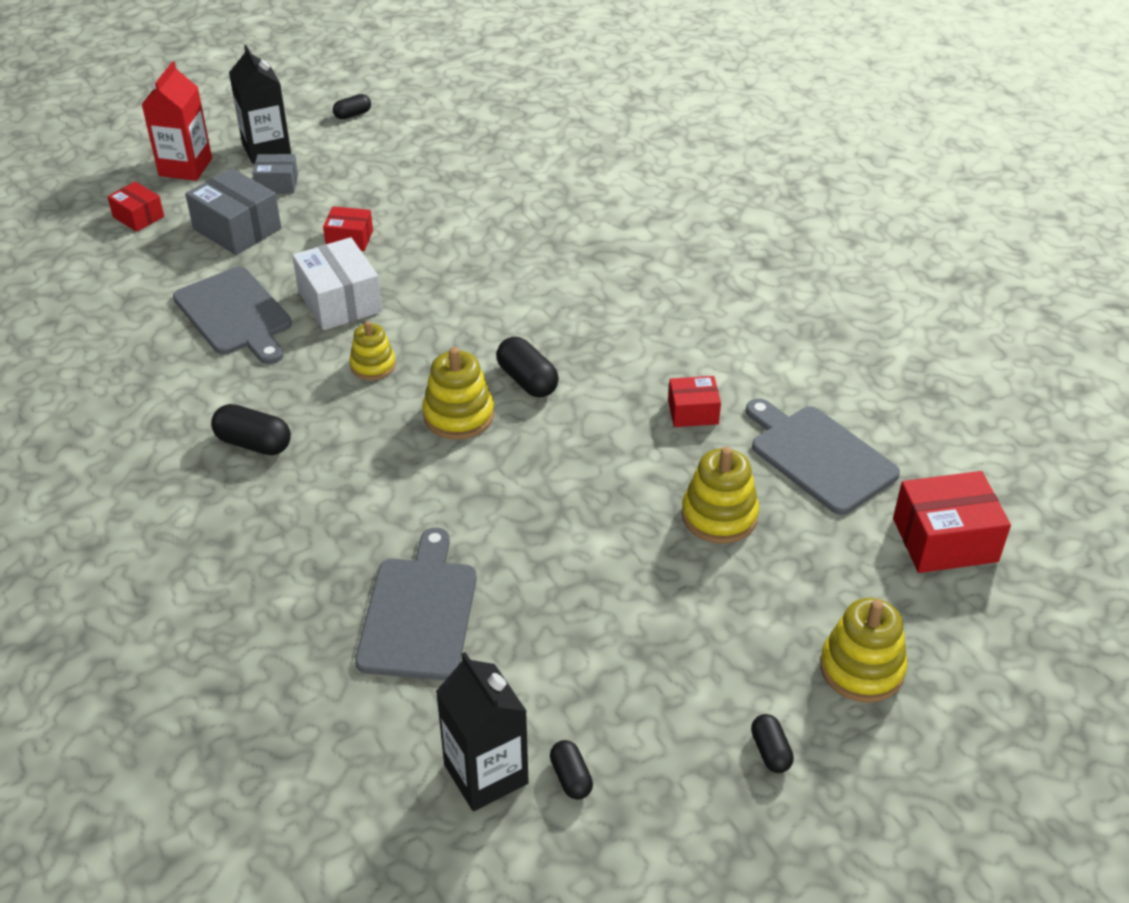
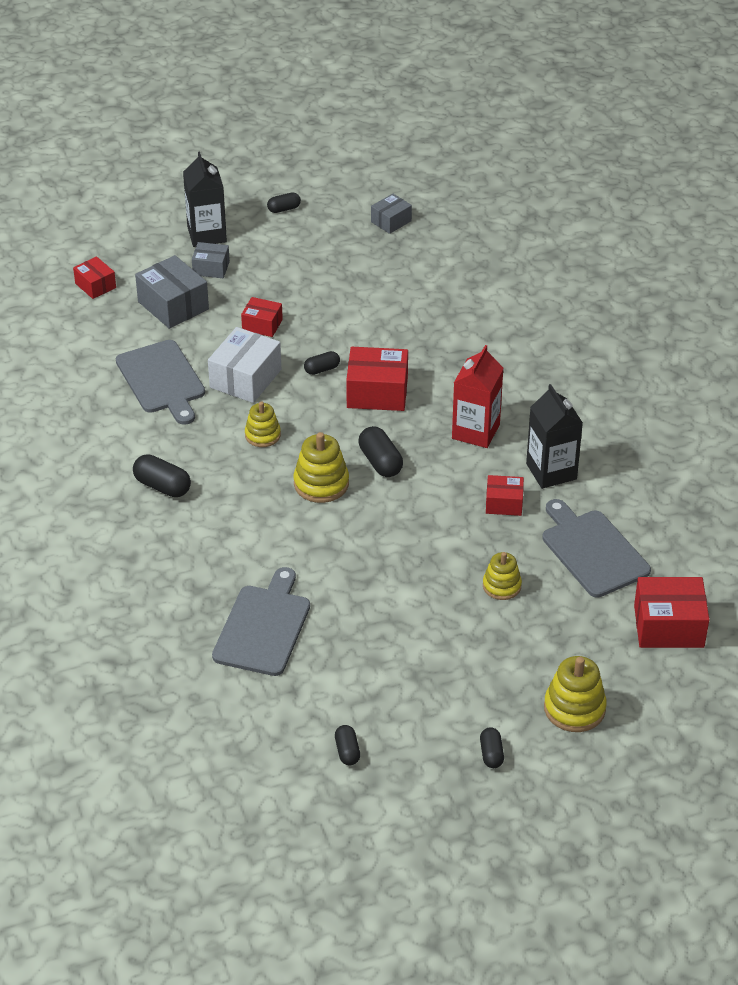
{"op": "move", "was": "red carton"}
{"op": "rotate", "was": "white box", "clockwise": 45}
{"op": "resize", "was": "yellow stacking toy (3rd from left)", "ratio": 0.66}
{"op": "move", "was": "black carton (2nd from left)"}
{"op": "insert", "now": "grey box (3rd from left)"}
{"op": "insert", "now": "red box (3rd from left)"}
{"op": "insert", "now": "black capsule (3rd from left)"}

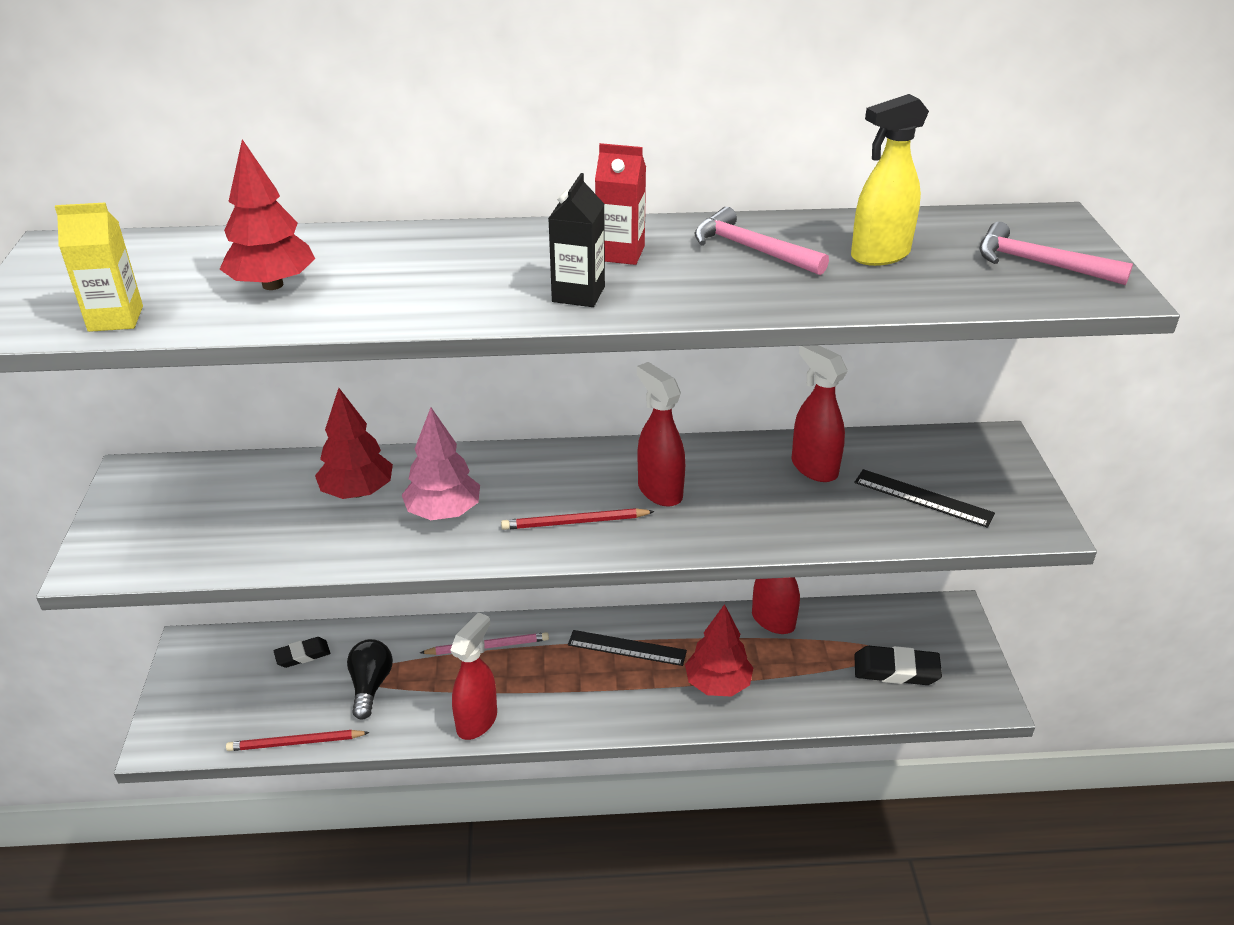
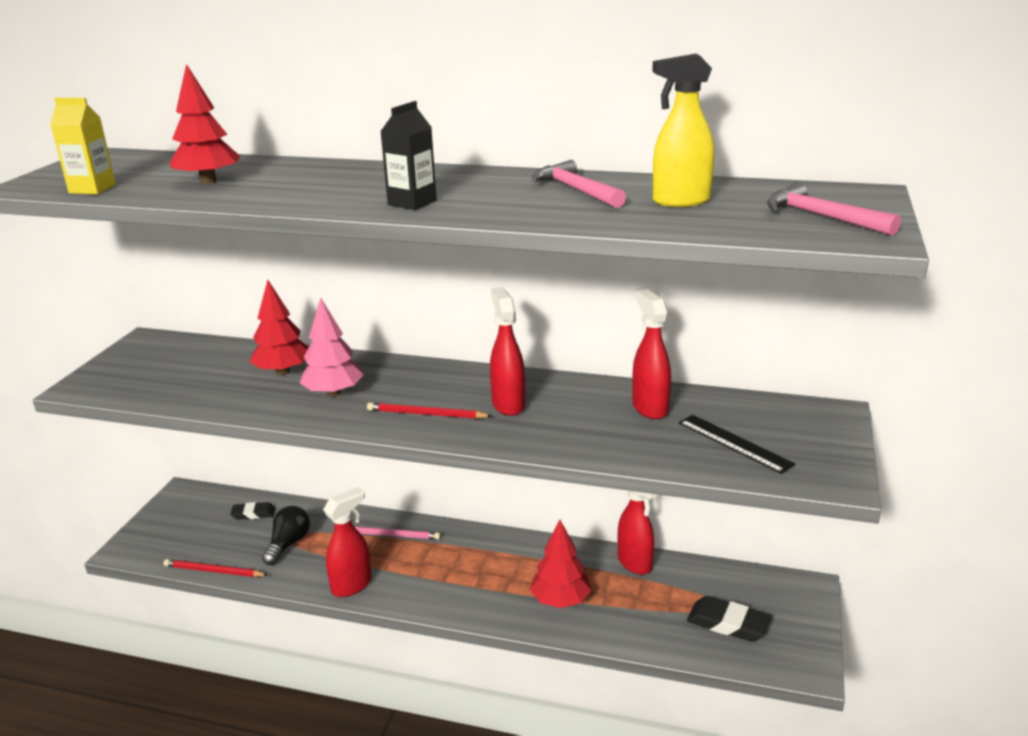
{"op": "delete", "was": "red carton"}
{"op": "delete", "was": "black ruler (1st from left)"}

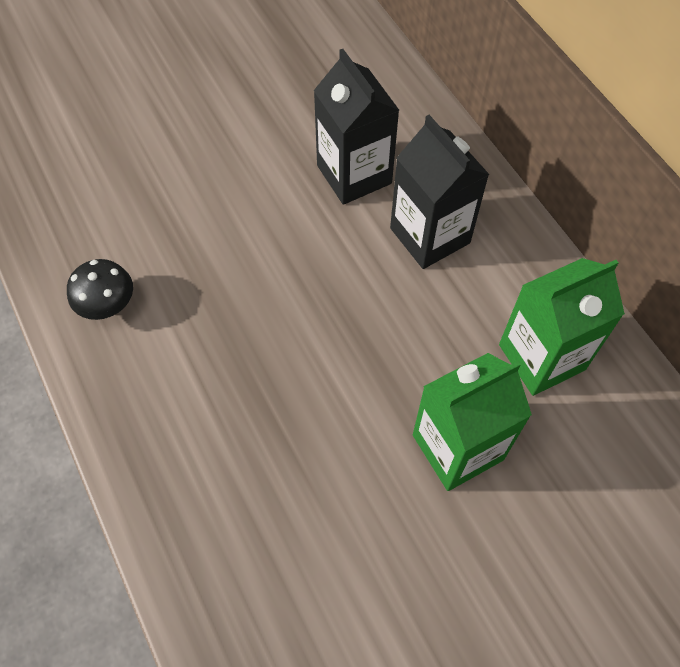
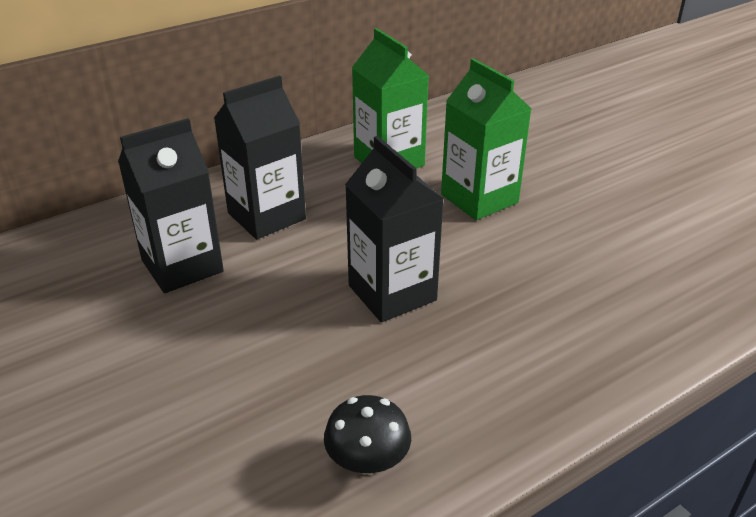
{"op": "insert", "now": "black carton (3rd from left)"}

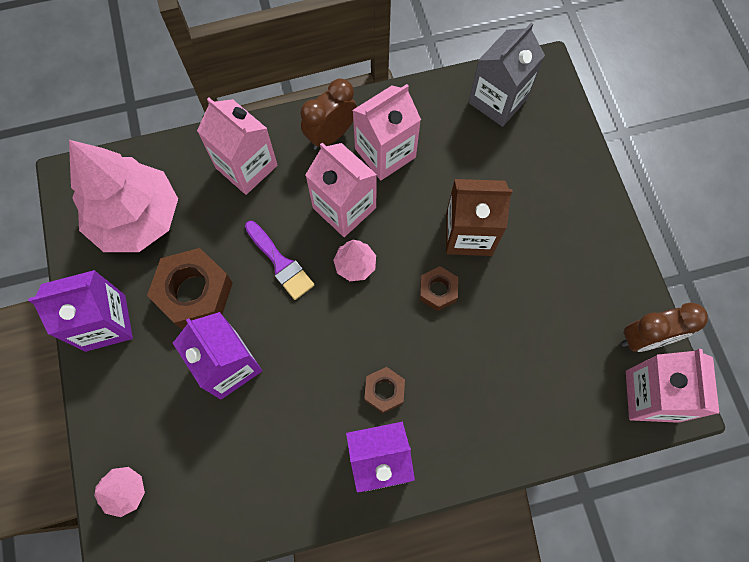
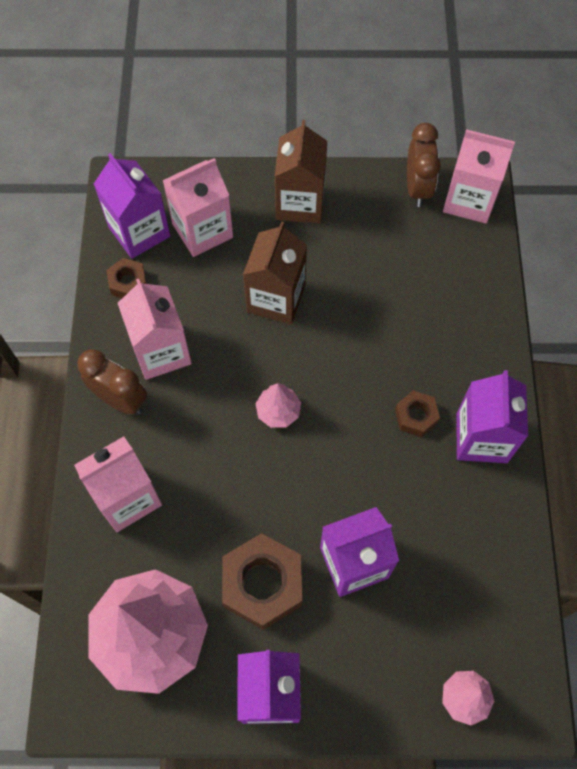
{"op": "recolor", "was": "grey carton", "now": "purple carton (1st from left)"}
{"op": "rotate", "was": "brown clock (1st from left)", "clockwise": 150}
{"op": "move", "was": "pink carton (2nd from left in the first image)", "now": "pink carton (3rd from left)"}
{"op": "delete", "was": "purple brush"}
{"op": "move", "was": "brown nut (3rd from left in the first image)", "now": "brown nut (1st from left)"}
{"op": "insert", "now": "brown carton (2nd from left)"}

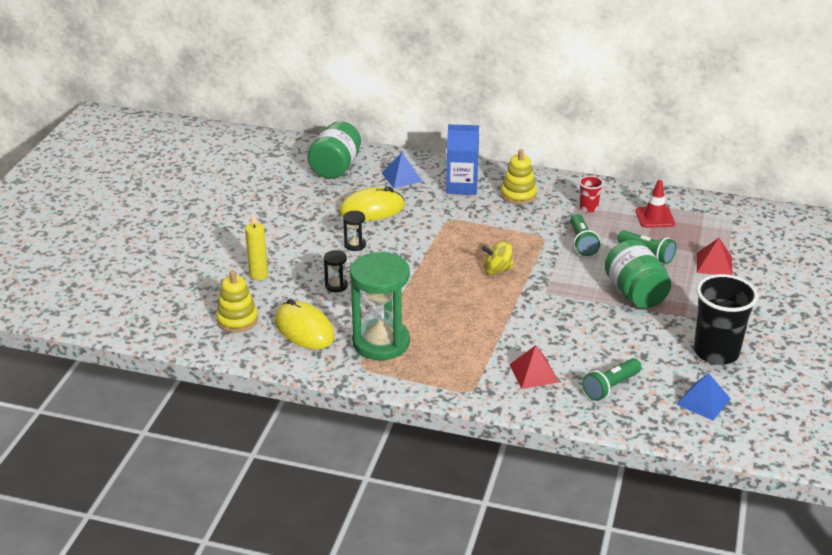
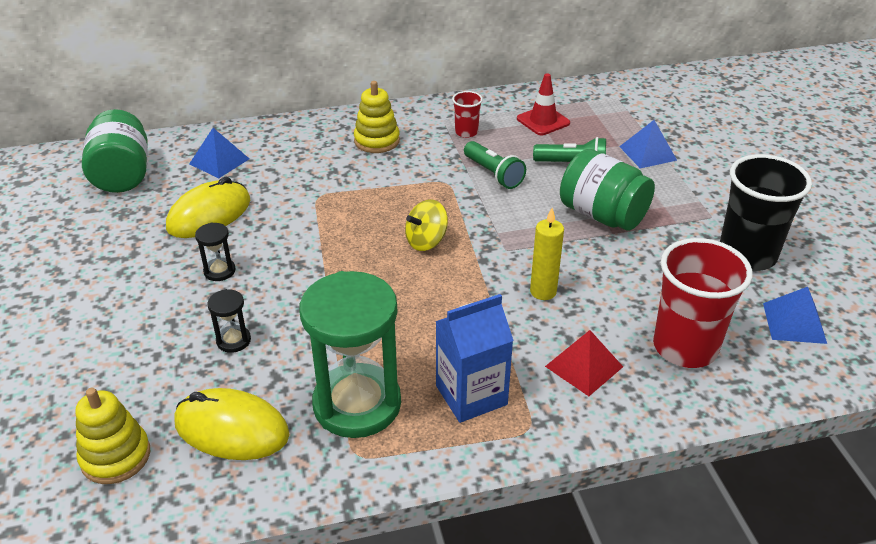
{"op": "move", "was": "blue carton"}
{"op": "move", "was": "yellow candle"}
{"op": "recolor", "was": "red pyramid (2nd from left)", "now": "blue pyramid (2nd from left)"}
{"op": "replace", "was": "green flashlight (2nd from left)", "now": "red cup (2nd from left)"}

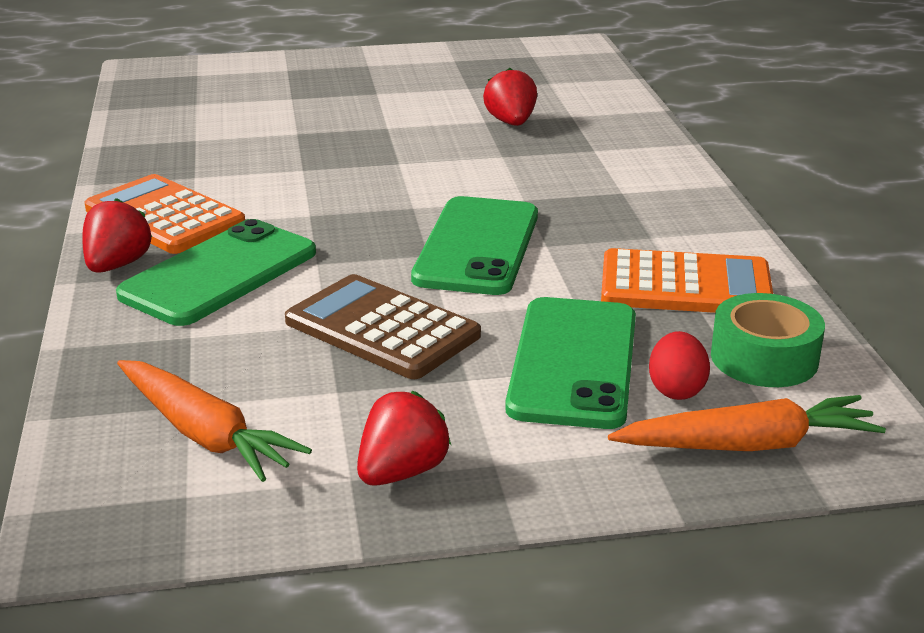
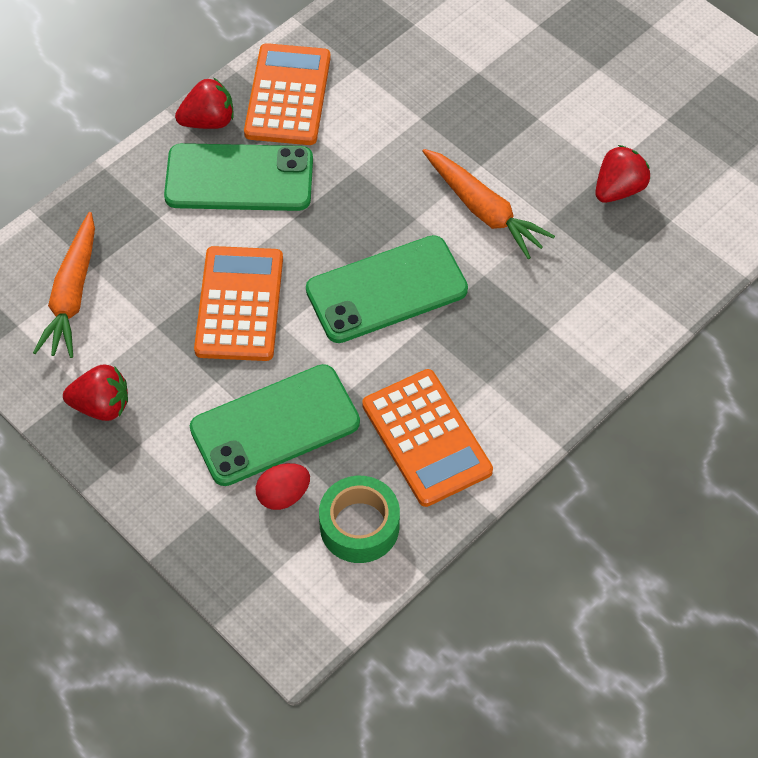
{"op": "recolor", "was": "brown calculator", "now": "orange calculator (1st from left)"}
{"op": "move", "was": "orange carrot (2nd from left)"}

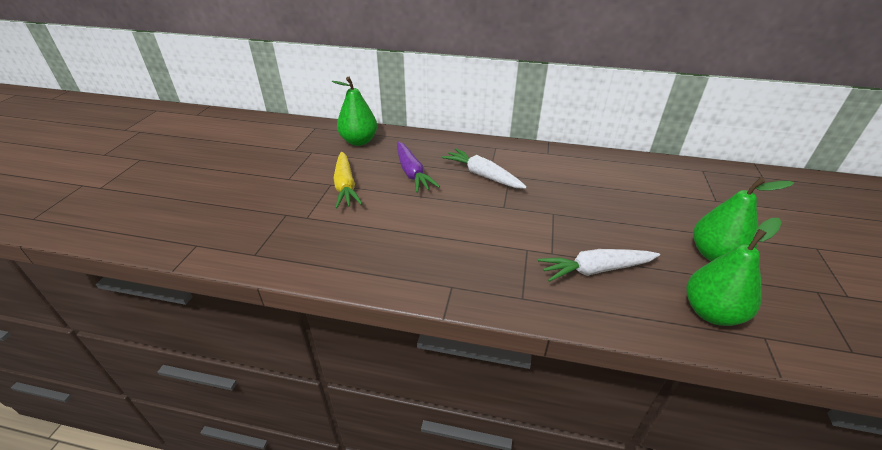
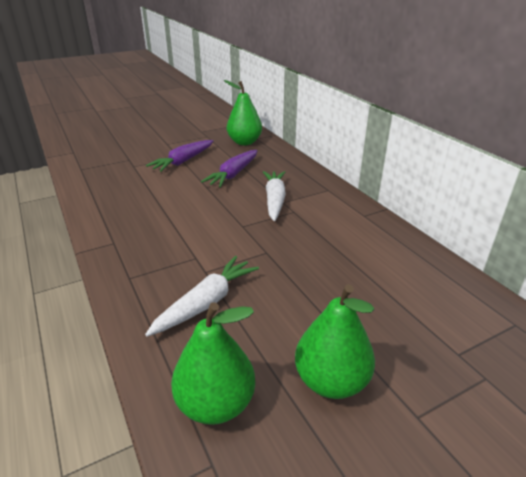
{"op": "recolor", "was": "yellow carrot", "now": "purple carrot (1st from left)"}
{"op": "rotate", "was": "white carrot (2nd from left in the first image)", "clockwise": 90}

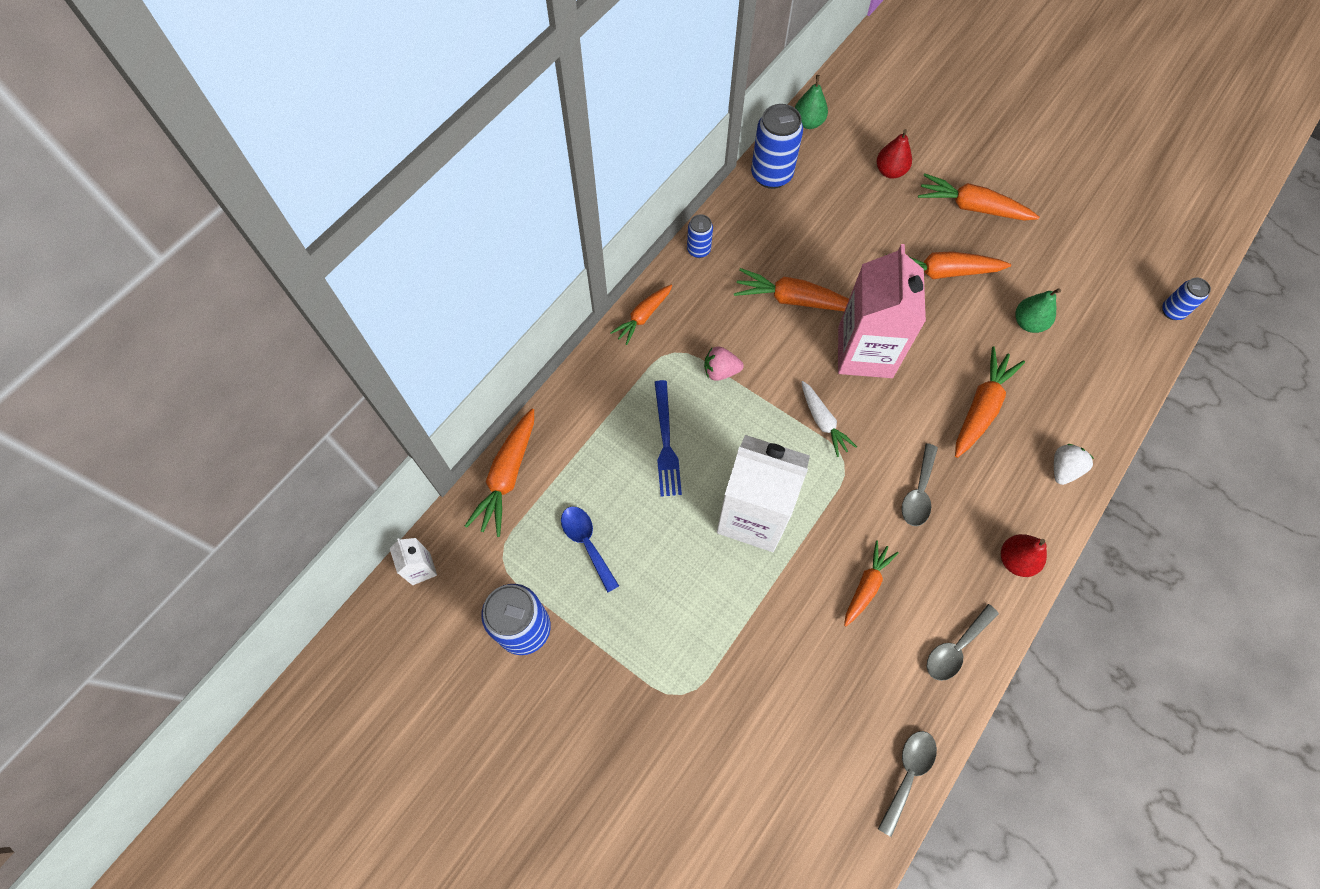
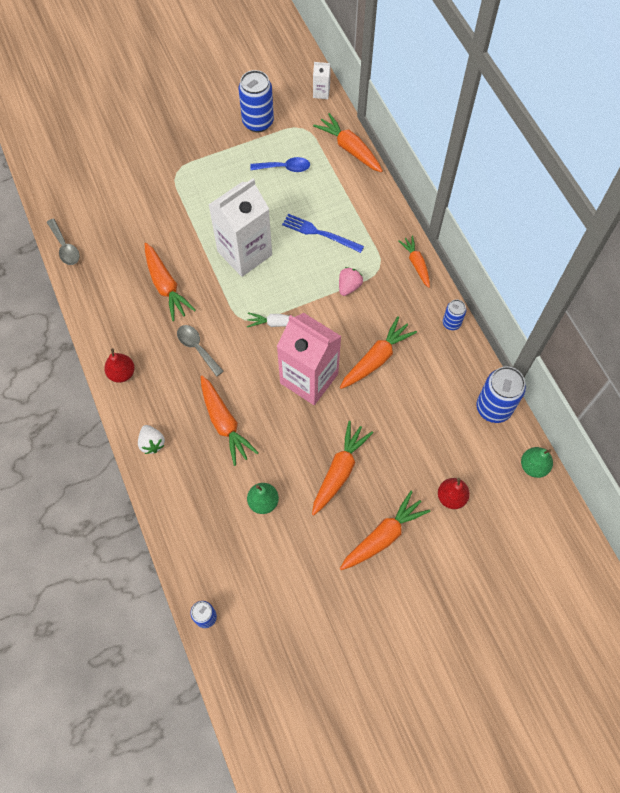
{"op": "resize", "was": "orange carrot (4th from left in the first image)", "ratio": 1.53}
{"op": "delete", "was": "grey spoon (3rd from left)"}

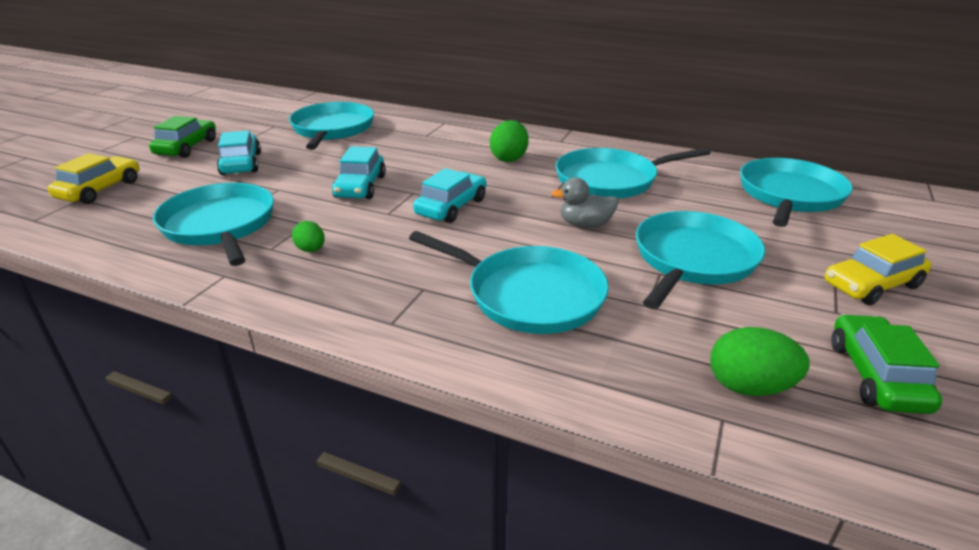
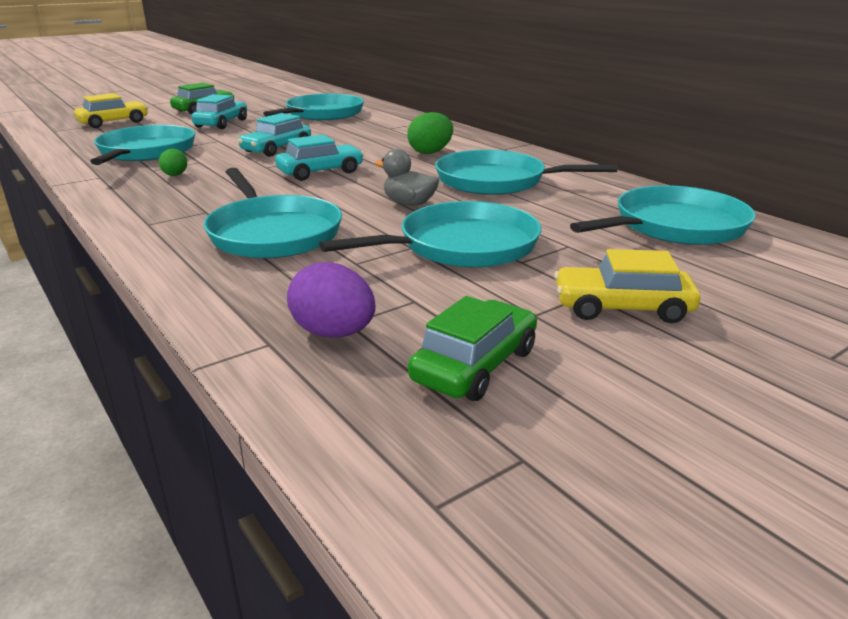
{"op": "recolor", "was": "green egg (3rd from left)", "now": "purple egg"}

